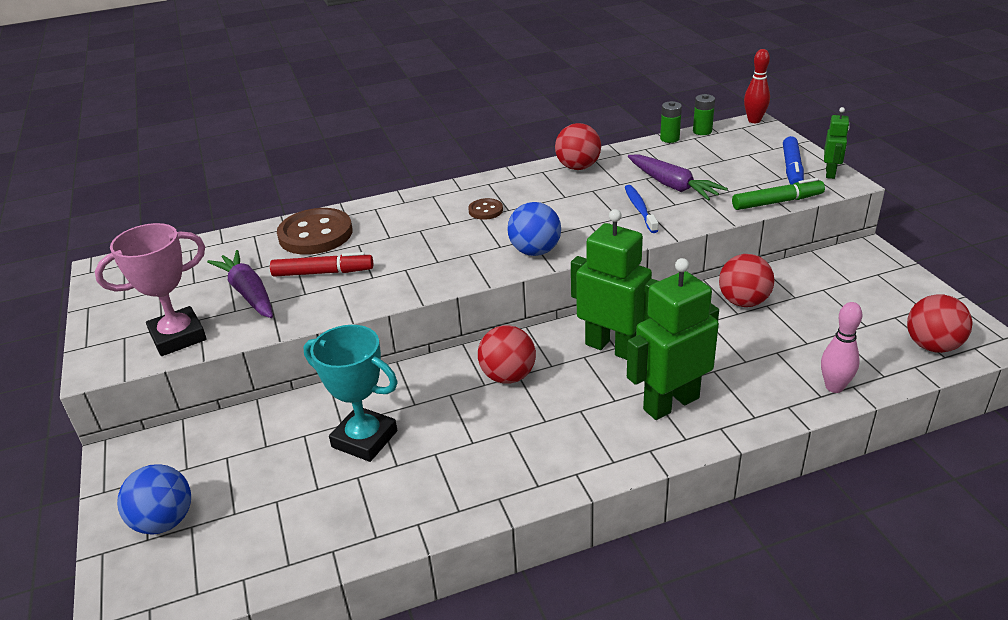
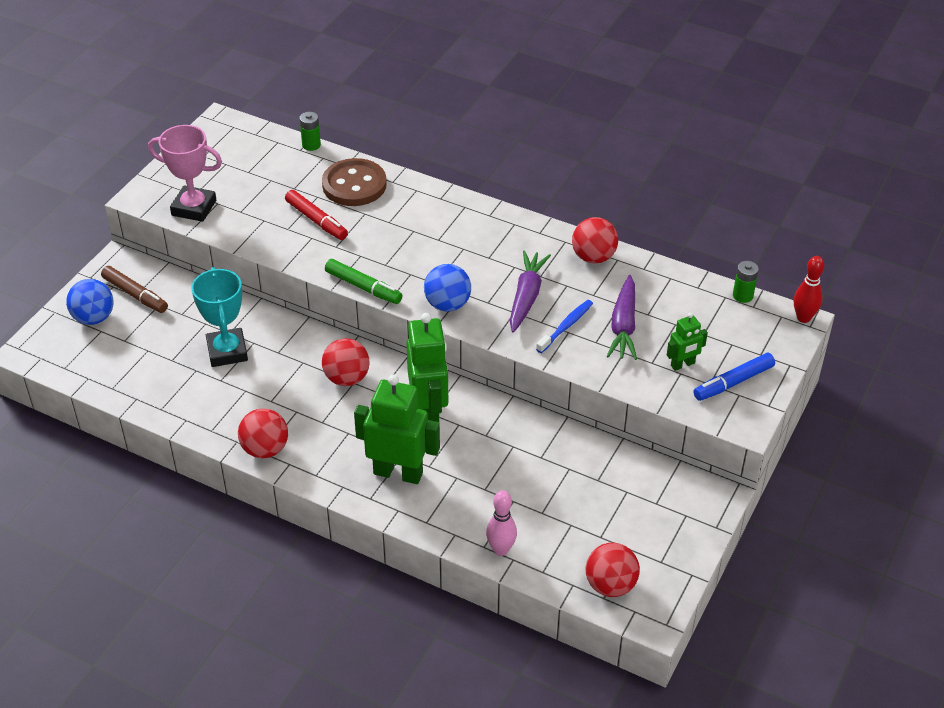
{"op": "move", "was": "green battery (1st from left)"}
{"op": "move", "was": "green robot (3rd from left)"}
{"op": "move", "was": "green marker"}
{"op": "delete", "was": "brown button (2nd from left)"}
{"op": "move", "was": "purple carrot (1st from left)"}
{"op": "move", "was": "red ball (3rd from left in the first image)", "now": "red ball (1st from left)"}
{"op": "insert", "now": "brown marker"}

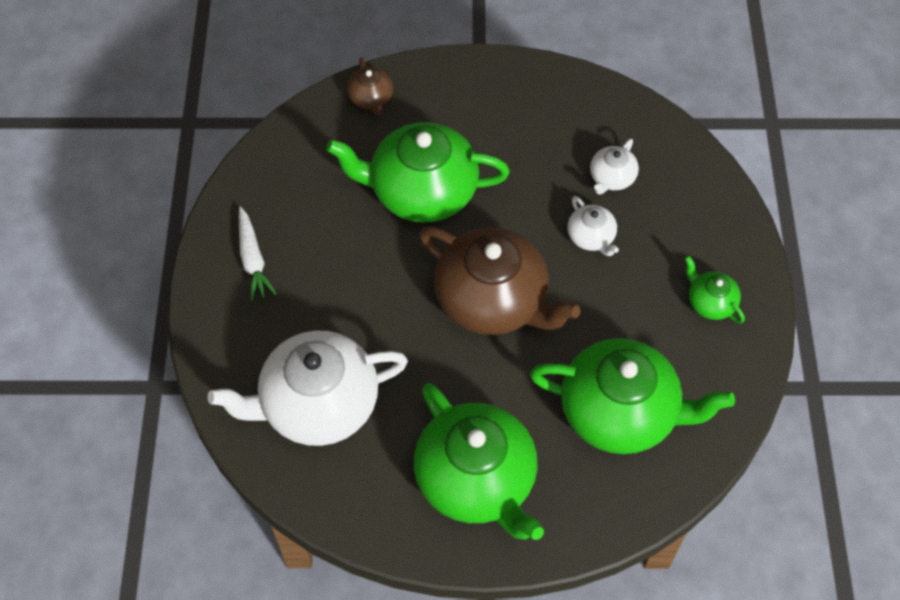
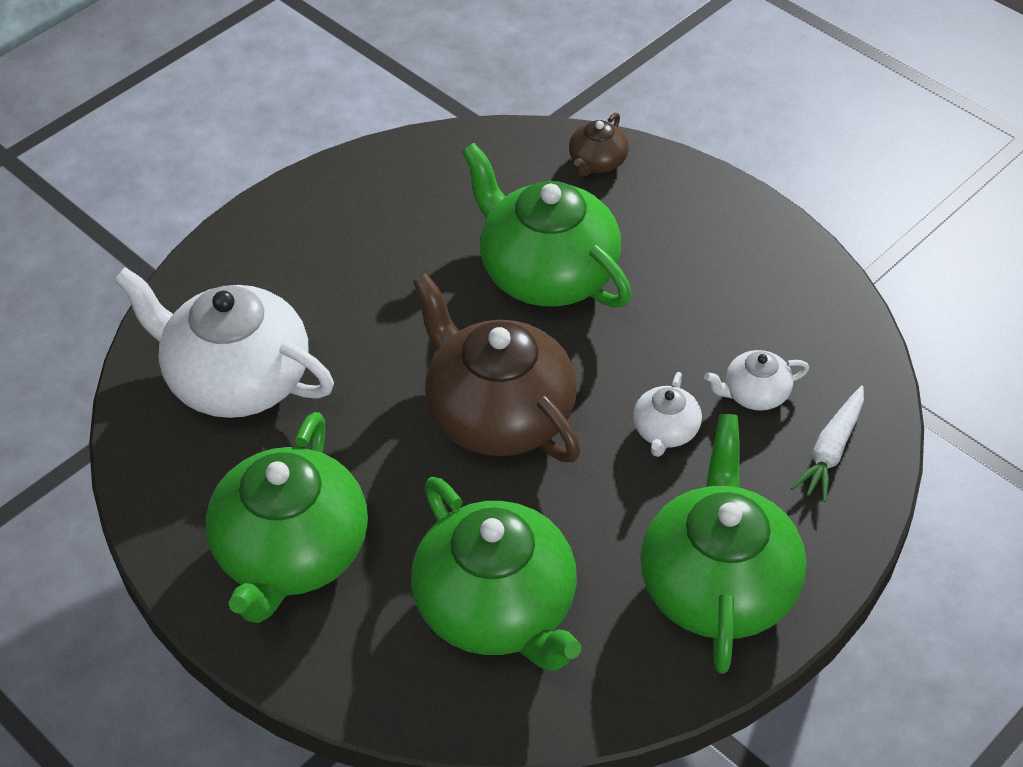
{"op": "move", "was": "white carrot"}
{"op": "rotate", "was": "brown teapot (2nd from left in the first image)", "clockwise": 150}
{"op": "resize", "was": "green teapot (4th from left)", "ratio": 2.21}

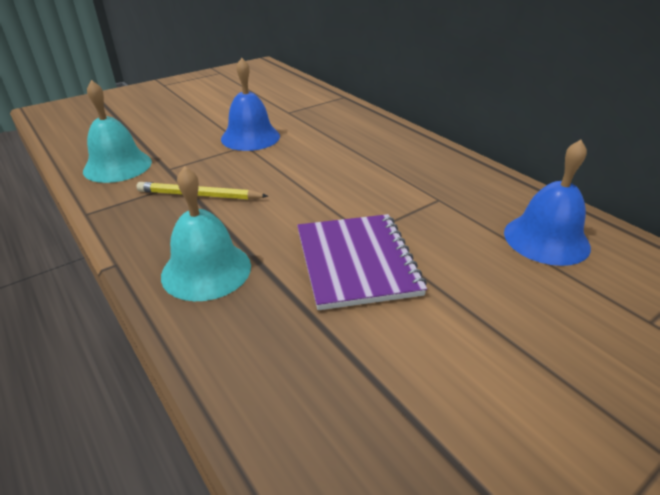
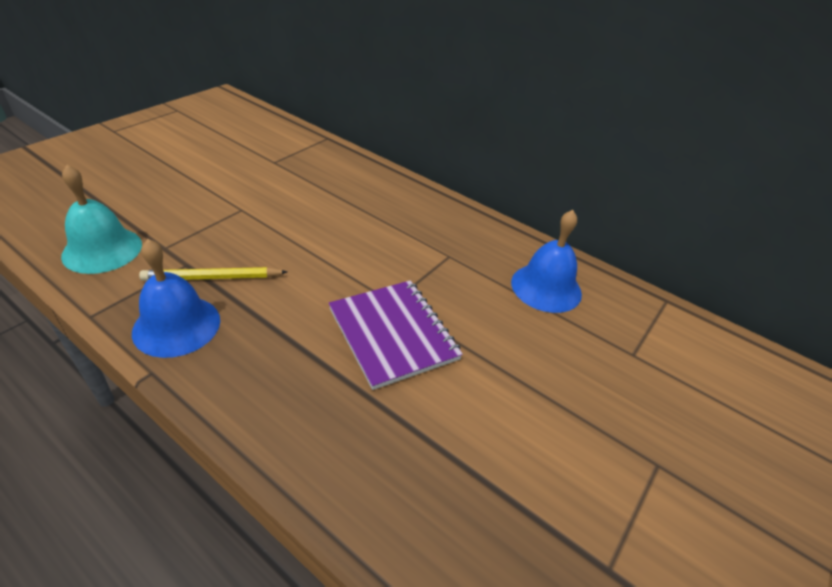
{"op": "move", "was": "blue bell (1st from left)"}
{"op": "delete", "was": "turquoise bell (2nd from left)"}

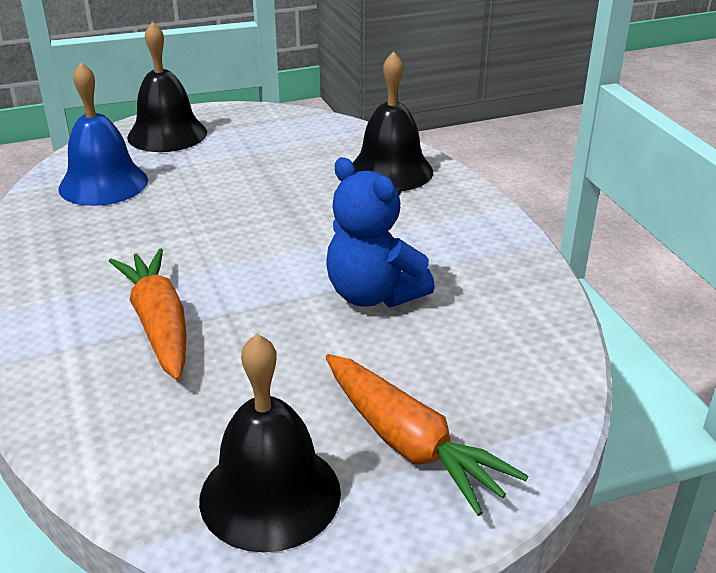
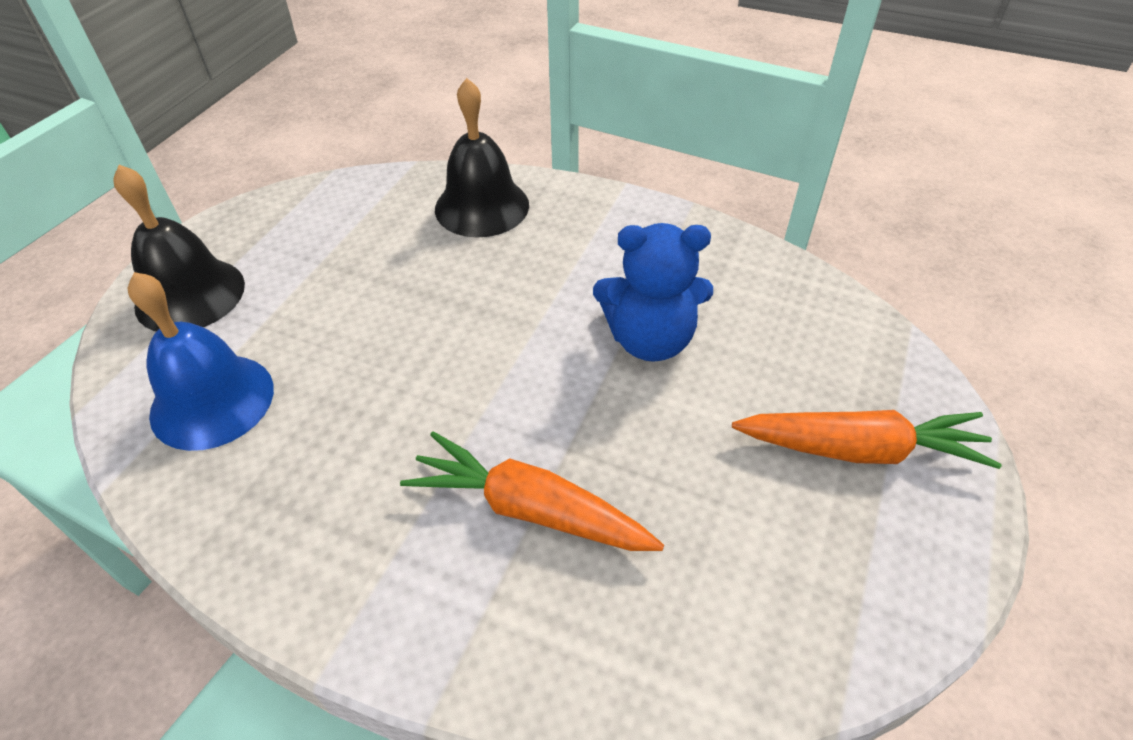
{"op": "delete", "was": "black bell (2nd from left)"}

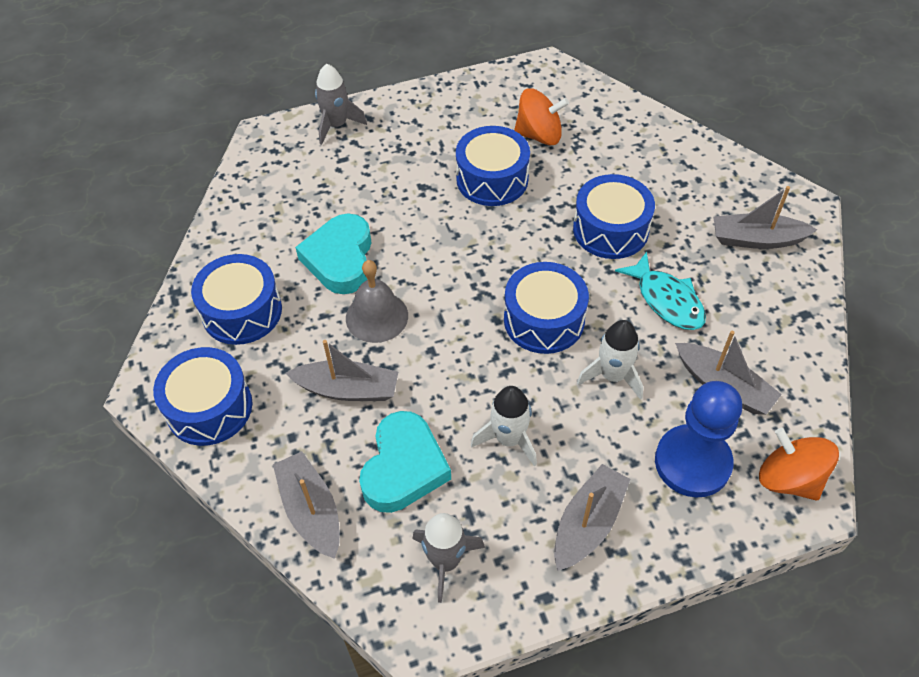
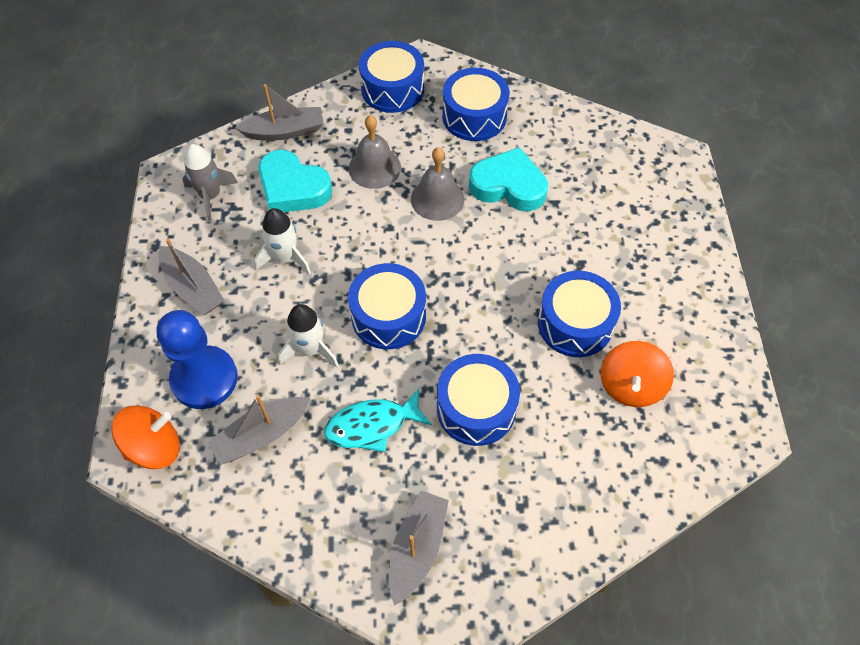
{"op": "delete", "was": "grey rocket (1st from left)"}
{"op": "replace", "was": "grey boat (2nd from left)", "now": "grey bell (1st from left)"}

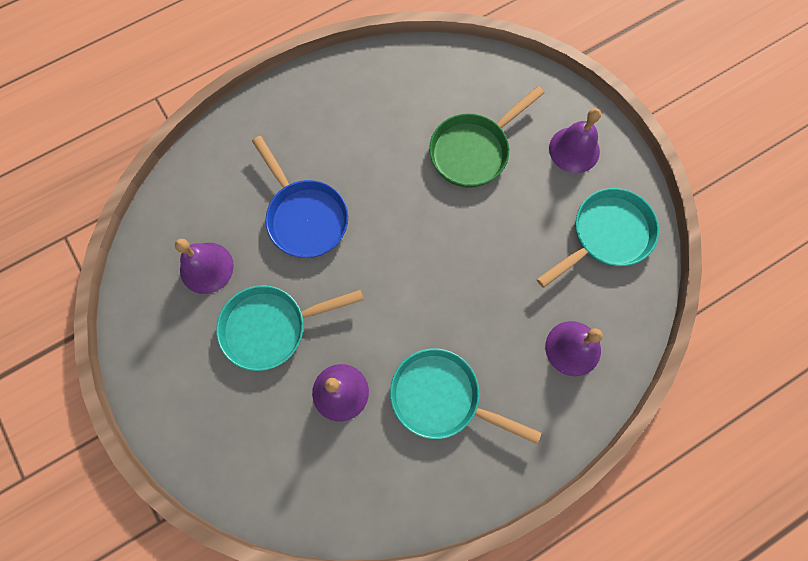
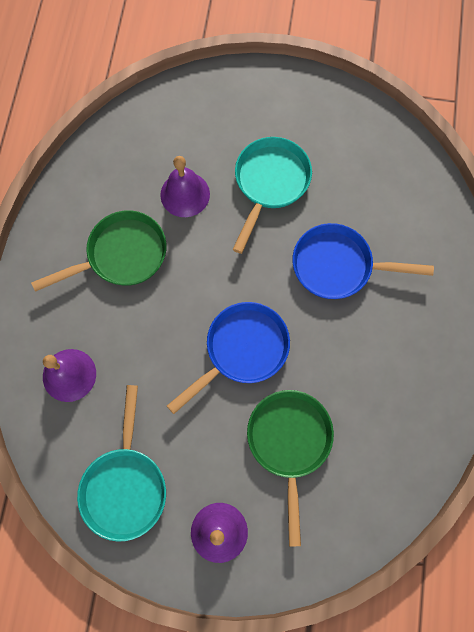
{"op": "delete", "was": "purple bell (1st from left)"}
{"op": "recolor", "was": "turquoise pan (2nd from left)", "now": "green pan (1st from left)"}
{"op": "insert", "now": "blue pan (1st from left)"}

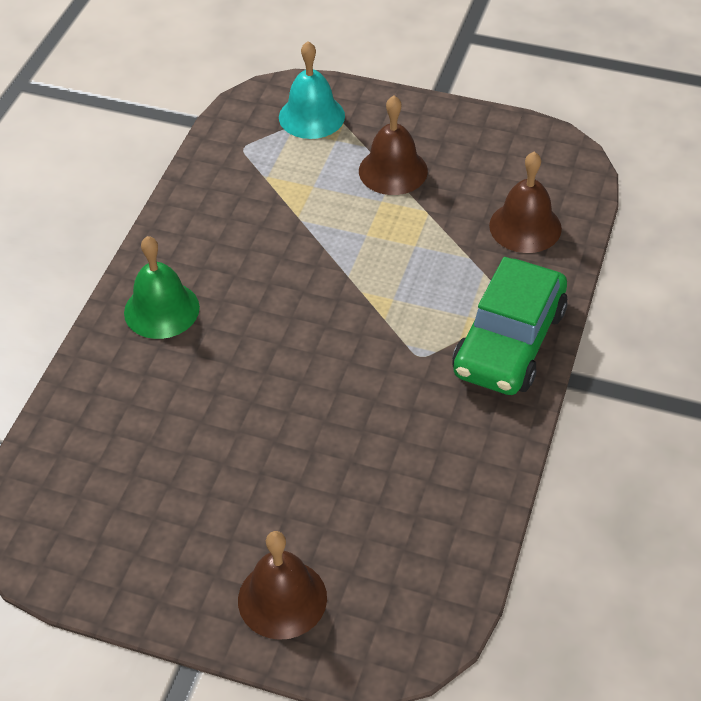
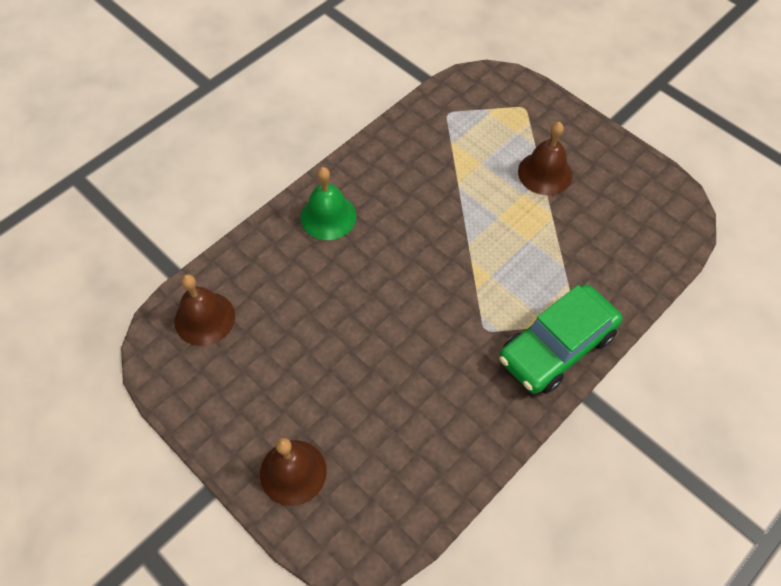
{"op": "delete", "was": "turquoise bell"}
{"op": "move", "was": "brown bell (3rd from left in the first image)", "now": "brown bell (1st from left)"}

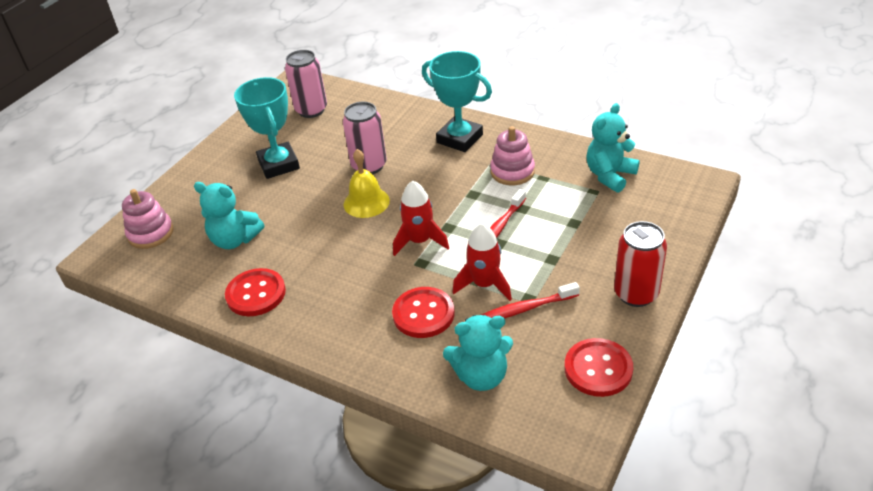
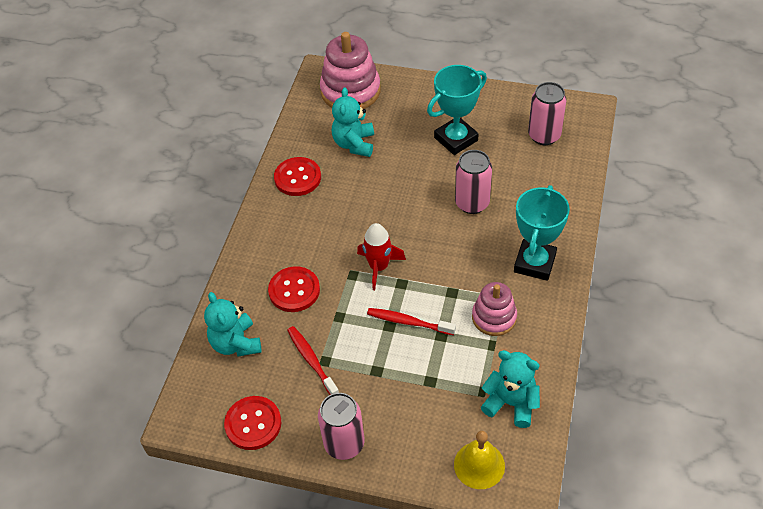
{"op": "move", "was": "yellow bell"}
{"op": "resize", "was": "pink stacking toy (1st from left)", "ratio": 1.63}
{"op": "recolor", "was": "red can", "now": "pink can (1st from left)"}
{"op": "delete", "was": "red rocket (2nd from left)"}

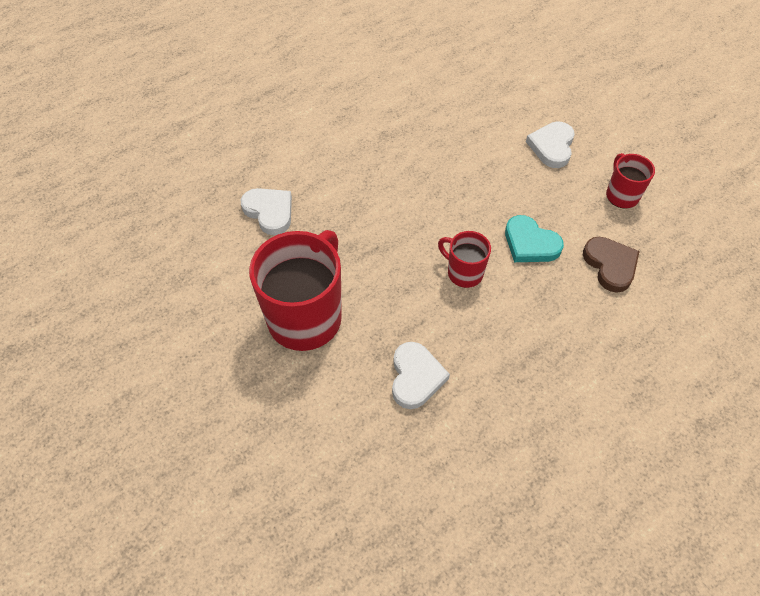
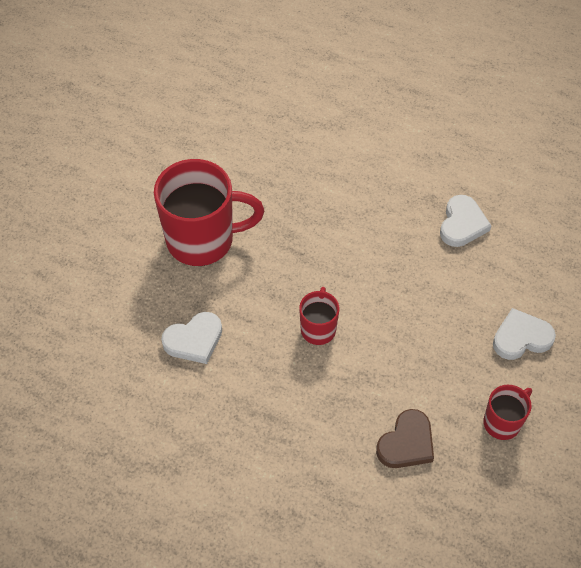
{"op": "move", "was": "white heart (1st from left in the first image)", "now": "white heart (2nd from left)"}
{"op": "delete", "was": "turquoise heart"}

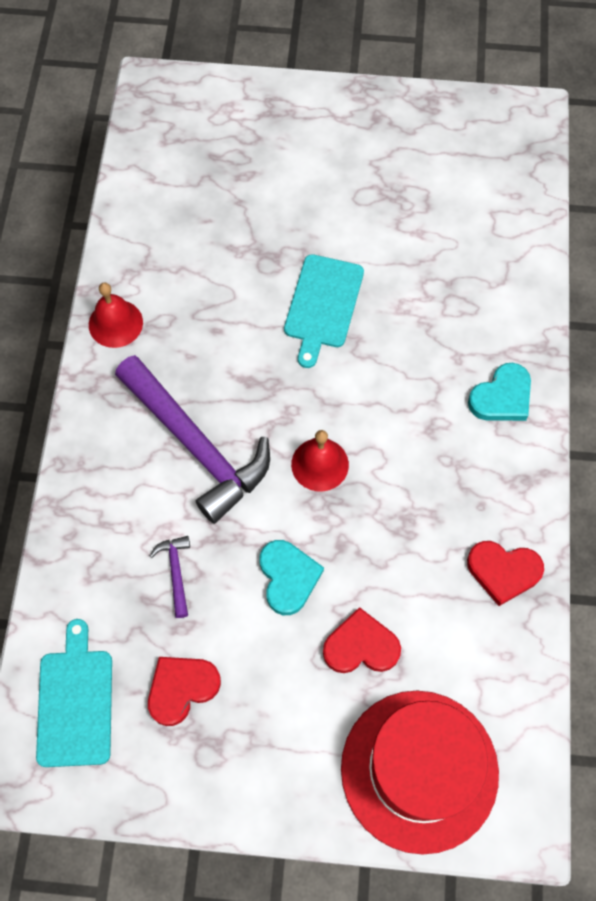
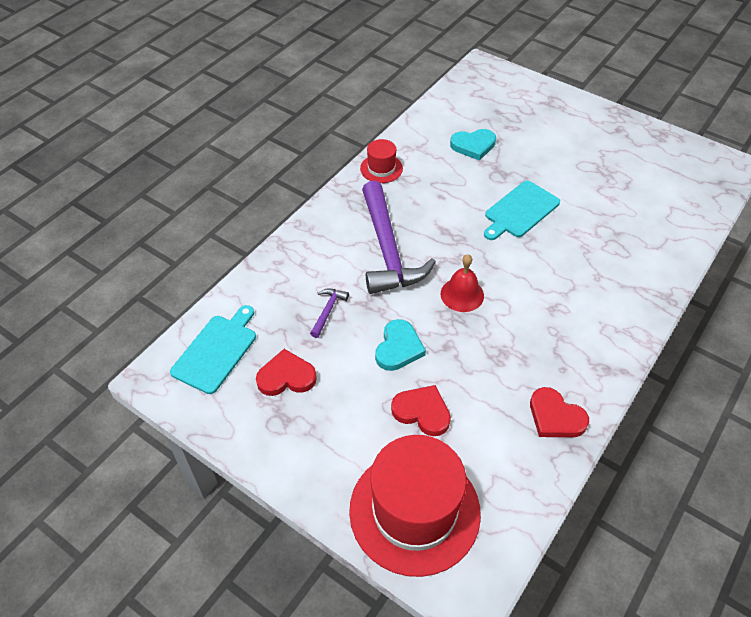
{"op": "replace", "was": "red bell (1st from left)", "now": "red hat (1st from left)"}
{"op": "move", "was": "turquoise heart (2nd from left)"}

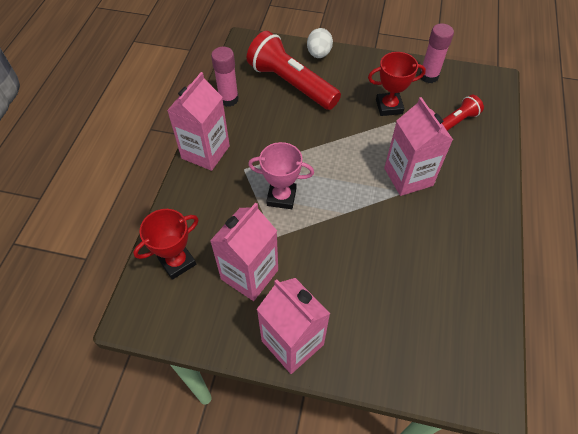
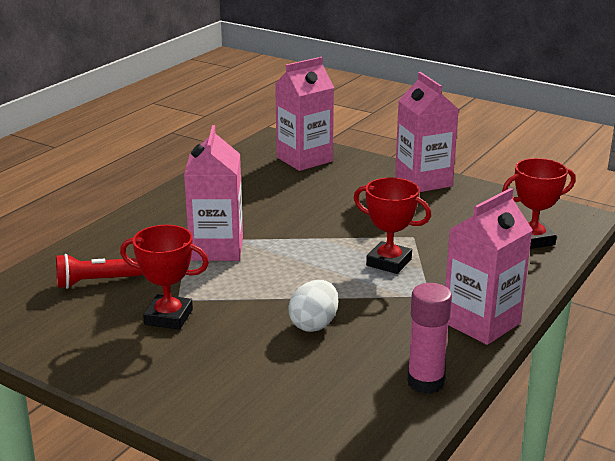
{"op": "delete", "was": "pink glue stick (2nd from left)"}
{"op": "move", "was": "white egg"}
{"op": "delete", "was": "red flashlight (1st from left)"}
{"op": "recolor", "was": "pink trophy", "now": "red trophy (2nd from left)"}
{"op": "move", "was": "pink carton (2nd from left)"}

